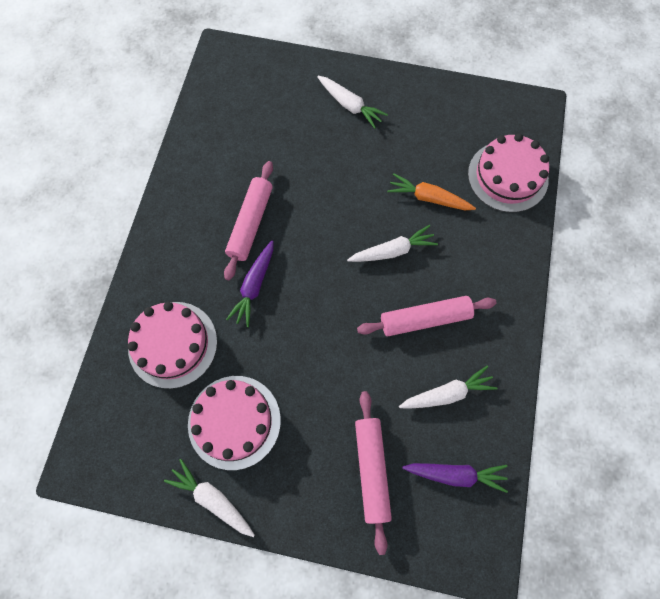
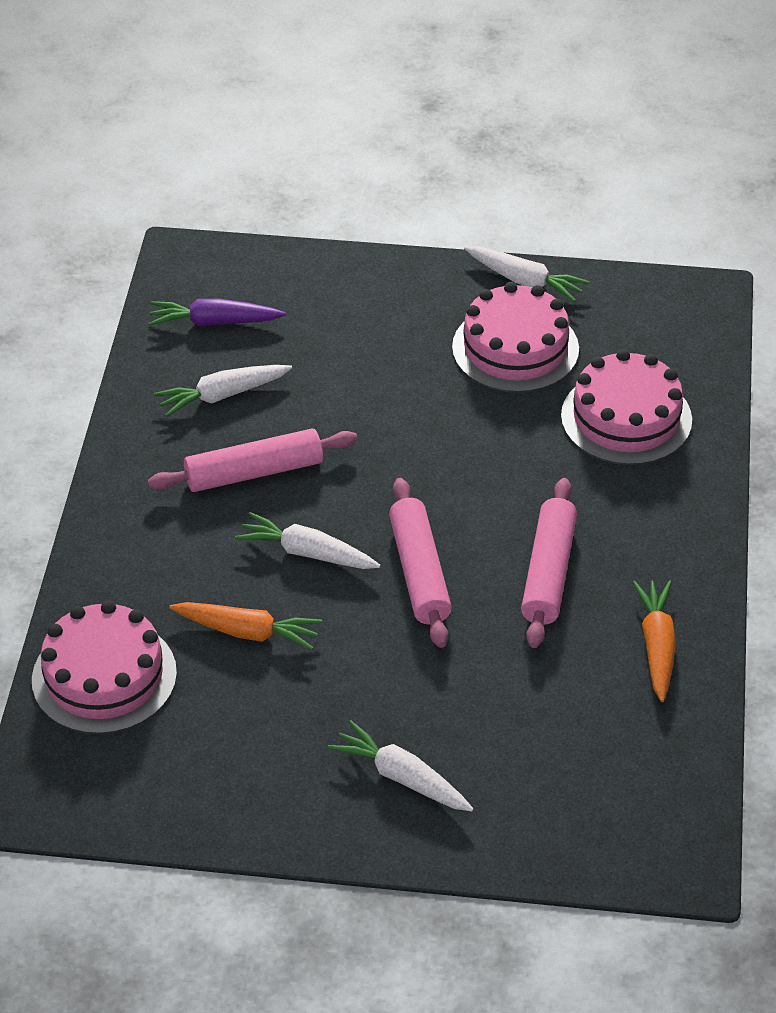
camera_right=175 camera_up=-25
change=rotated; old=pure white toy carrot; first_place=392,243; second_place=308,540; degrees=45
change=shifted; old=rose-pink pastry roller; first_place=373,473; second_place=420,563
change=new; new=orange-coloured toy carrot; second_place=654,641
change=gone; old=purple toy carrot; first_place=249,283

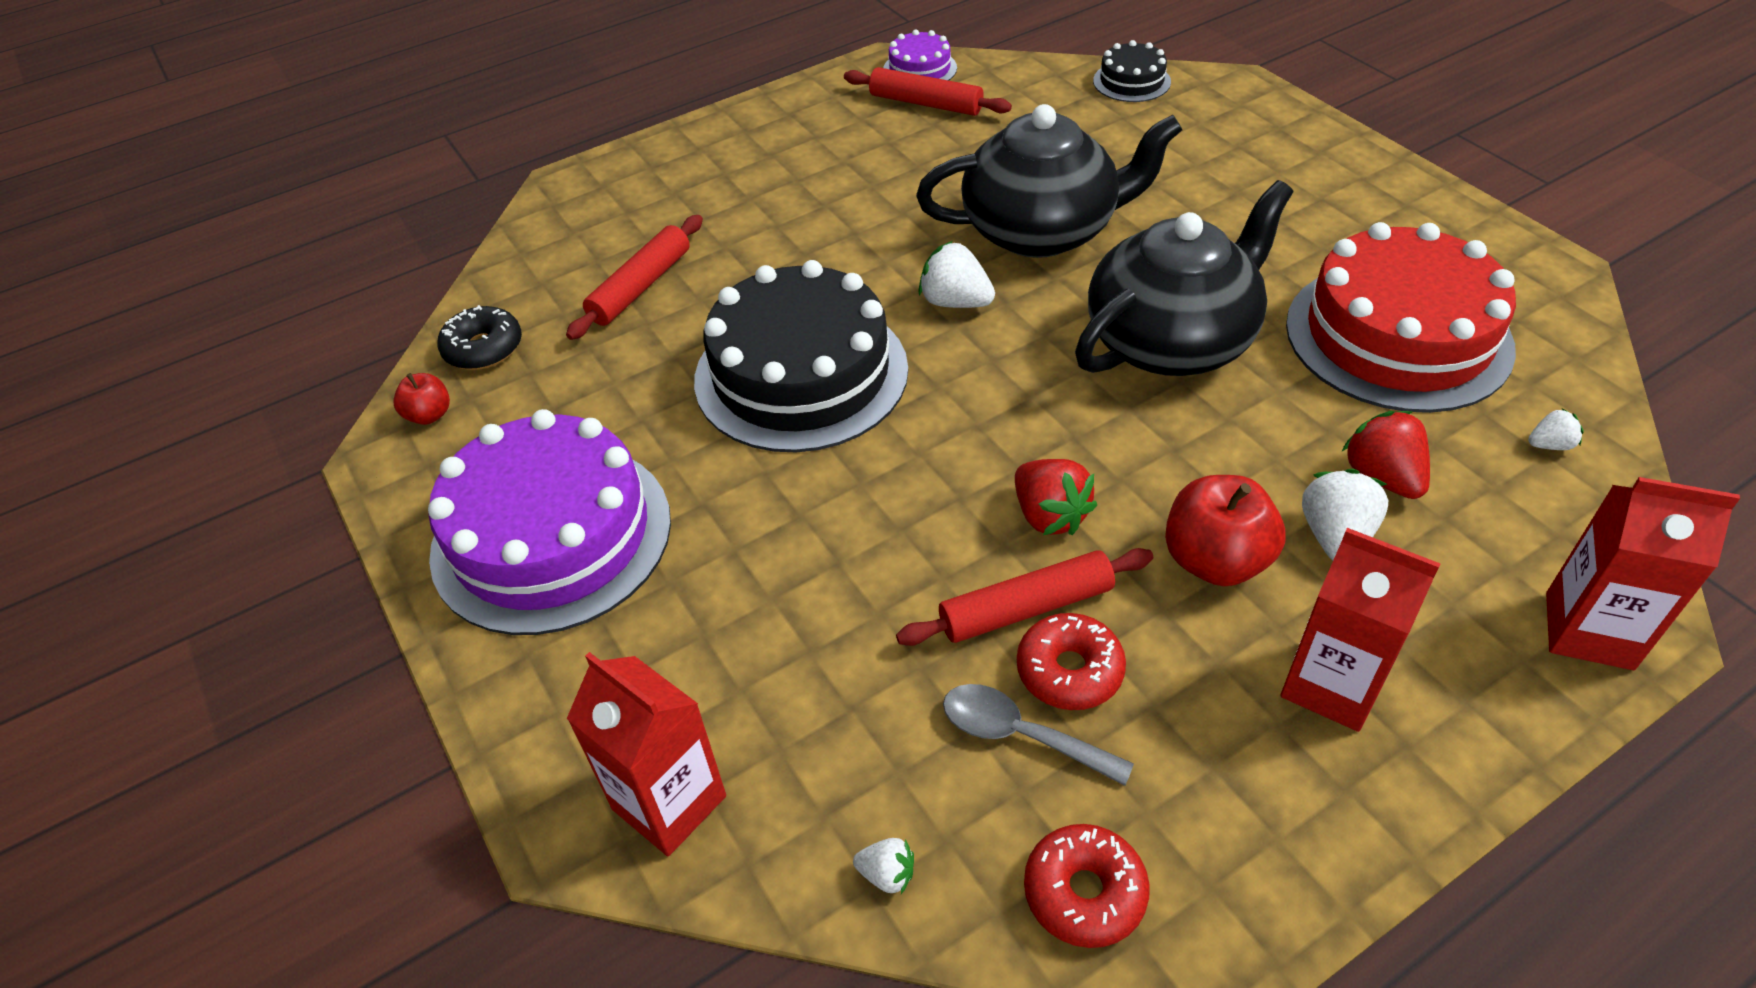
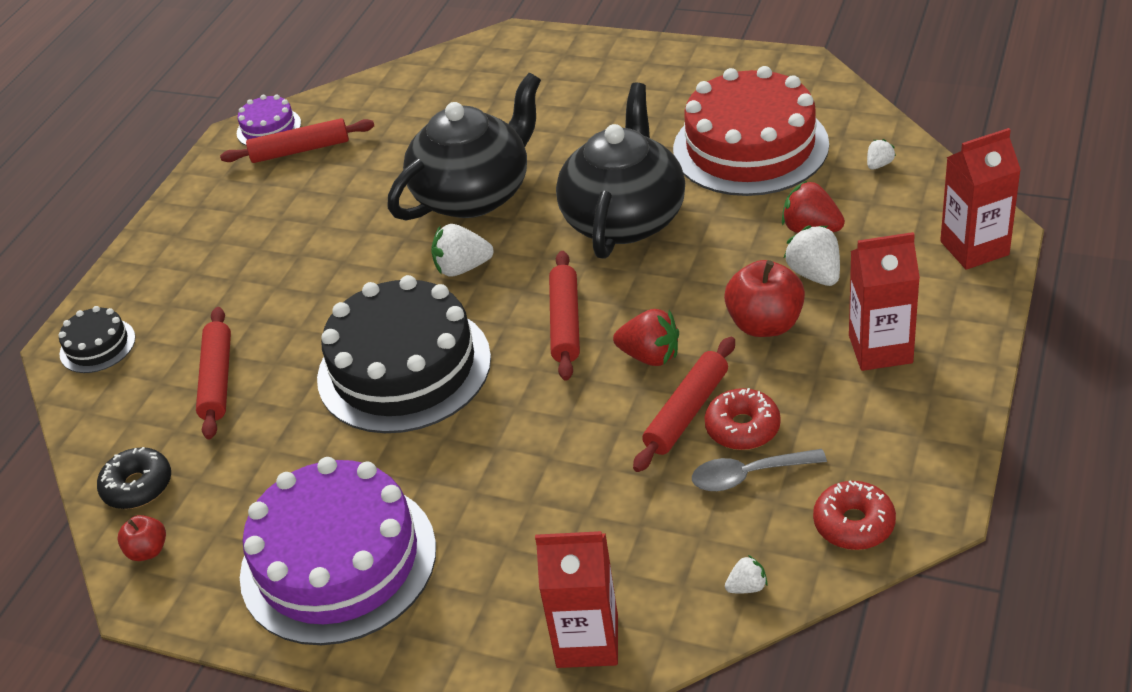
camera_right=-35 camera_up=-5
change=shifted; old=jet-black gateau; first_place=1132,71; second_place=97,339
change=new; new=crimson pastry roller; second_place=564,316

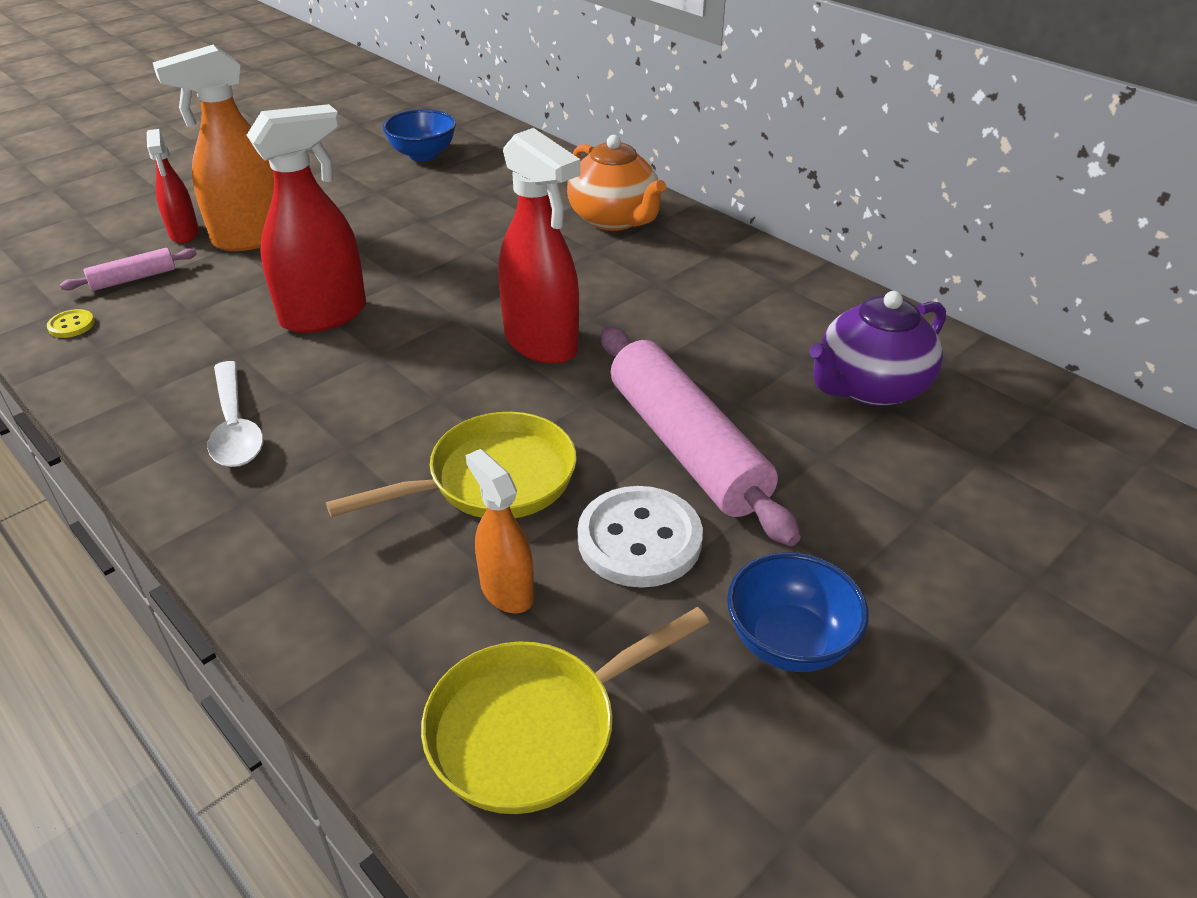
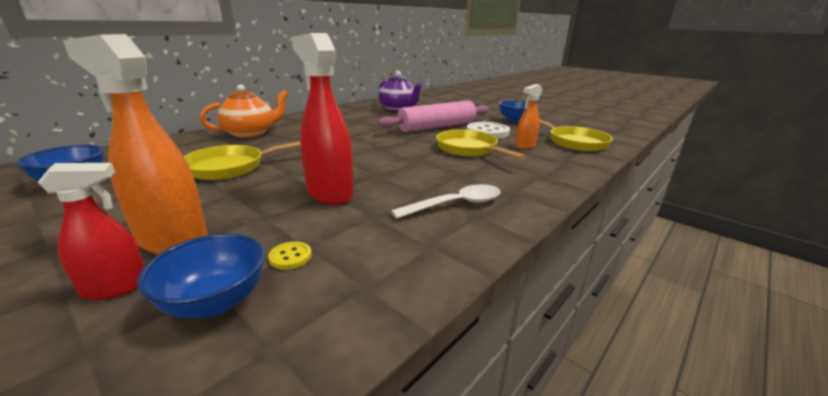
camera_right=-95 camera_up=-15
change=rotated; old=orange-coloured spray bottle; first_place=213,148; second_place=135,144; degrees=150
change=swapped; old=rose-pink pastry roller; new=royal blue serving bowl; first_place=128,269; second_place=201,275
change=new; new=bright yellow pan; second_place=242,160
change=shifted; old=bright yellow sewing button; first_place=71,323; second_place=290,256
change=gone; old=crimson spray bottle; first_place=539,246

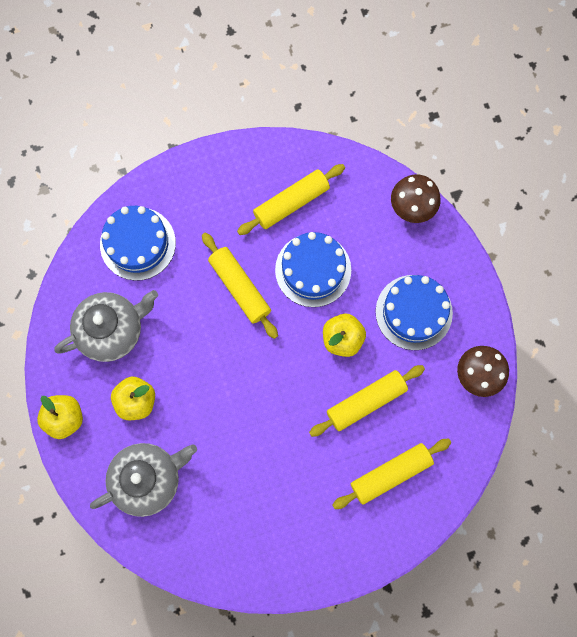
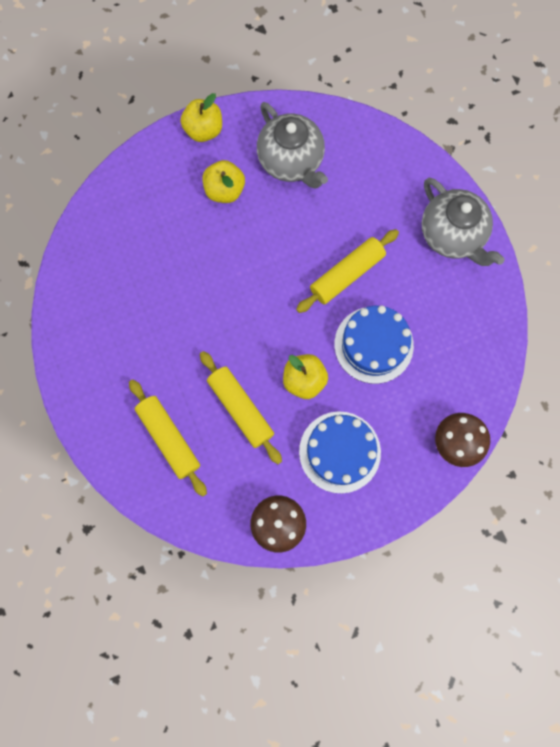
camera_right=85 camera_up=0
change=shifted; old=grey china teapot; first_place=143,480; second_place=463,222
change=gone; old=royal blue gateau; first_place=138,243
change=gone; old=bright yellow pastry roller; first_place=291,199

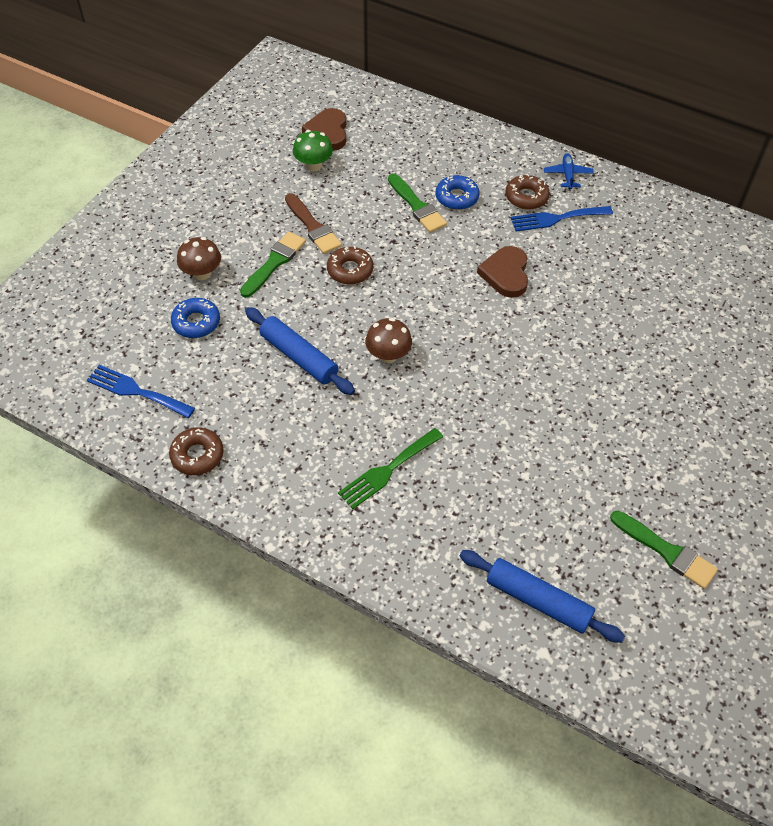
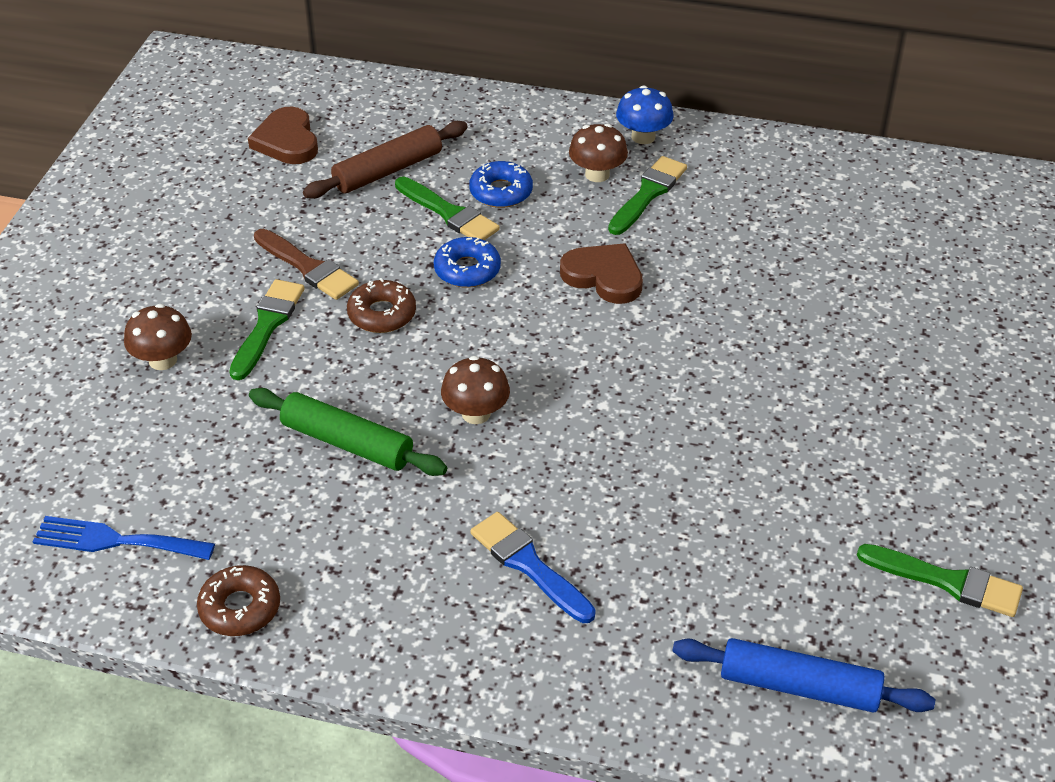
camera_right=-15 camera_up=-10
change=repainted; old=royal blue pastry roller; new=emerald pastry roller; first_place=300,351; second_place=348,432
change=new; new=brown pastry roller; second_place=385,160
change=shifted; old=royal blue glazed donut; first_place=195,318; second_place=467,262
change=swapped; old=emerald dinner fork; new=royal blue paintbrush; first_place=390,468; second_place=533,567
change=rotated; old=brown heart shape; first_place=502,272; second_place=601,273; degrees=135
change=swapped; old=brown glazed donut; new=brown fungus; first_place=527,191; second_place=598,153
change=swapped; old=royal blue dinner fork; new=emerald paintbrush; first_place=562,219; second_place=647,195
change=swapped; old=royal blue toy plane; new=royal blue fungus; first_place=569,171; second_place=644,114
change=gone; old=emerald fungus; first_place=313,150

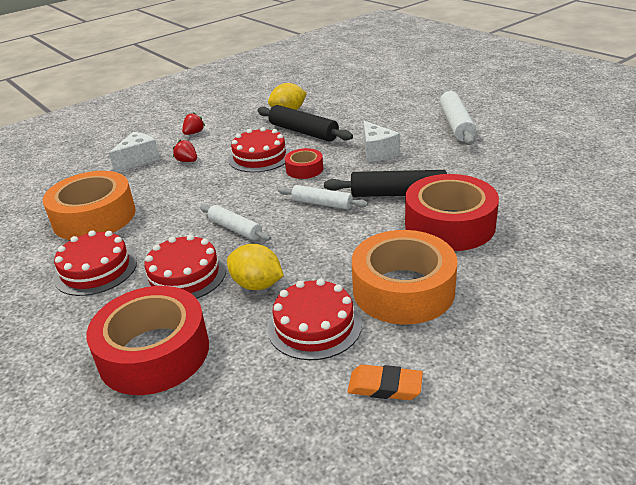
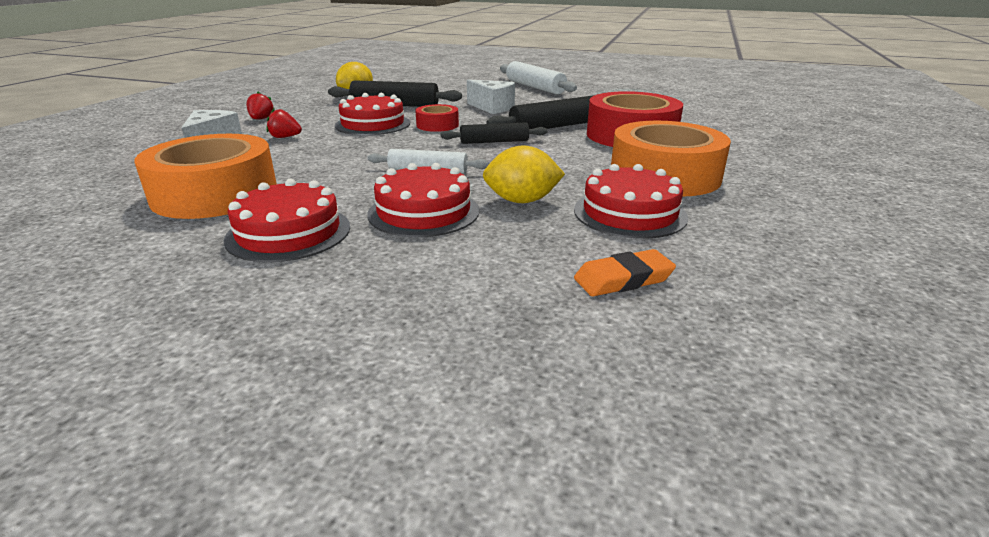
camera_right=-35 camera_up=-5
change=repainted; old=pure white pastry roller; new=jet-black pastry roller; first_place=323,197; second_place=493,133
change=shifted; old=orange-coloured eraser; first_place=385,382; second_place=625,272
change=gone; old=crimson tape; first_place=147,340

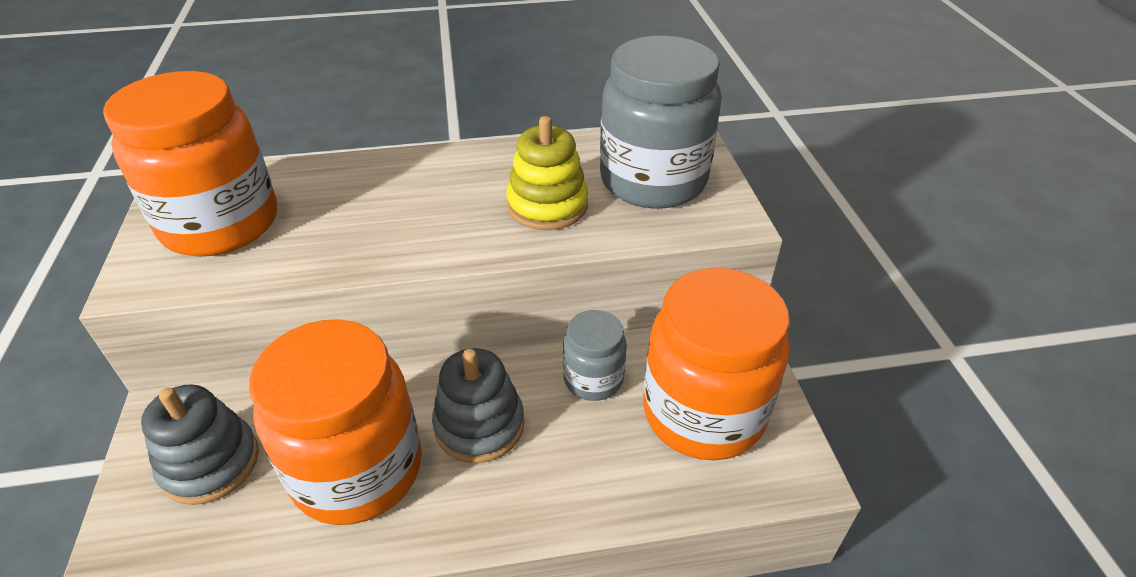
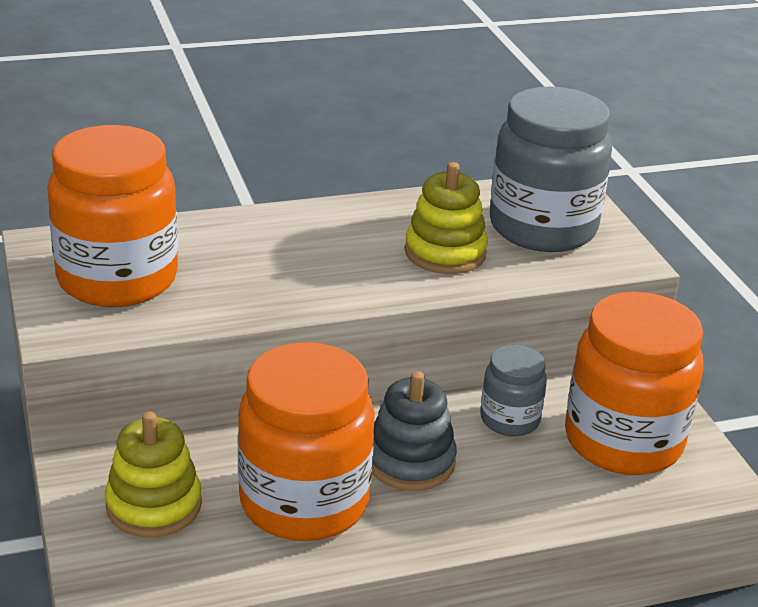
camera_right=-10 camera_up=-10
change=repainted; old=grey stacking rings; new=bright yellow stacking rings; first_place=200,444; second_place=153,474

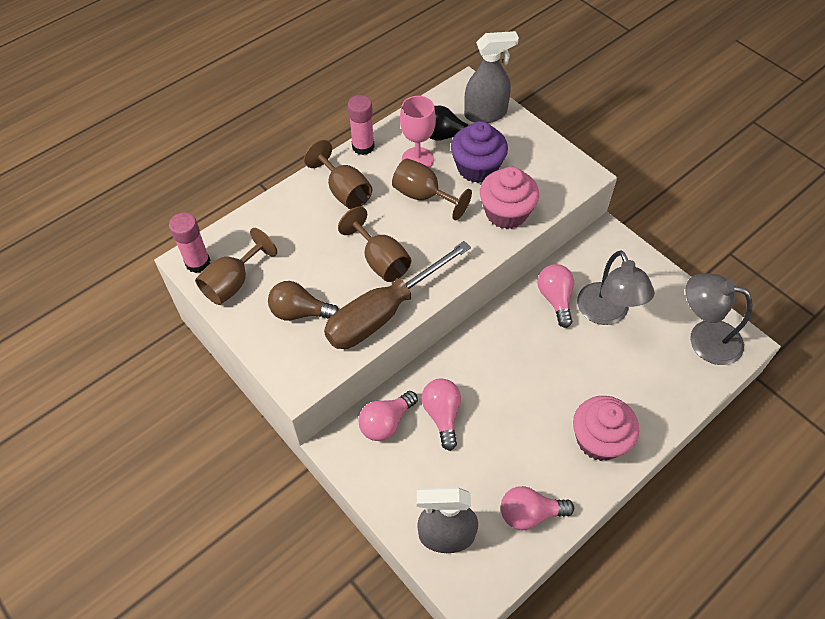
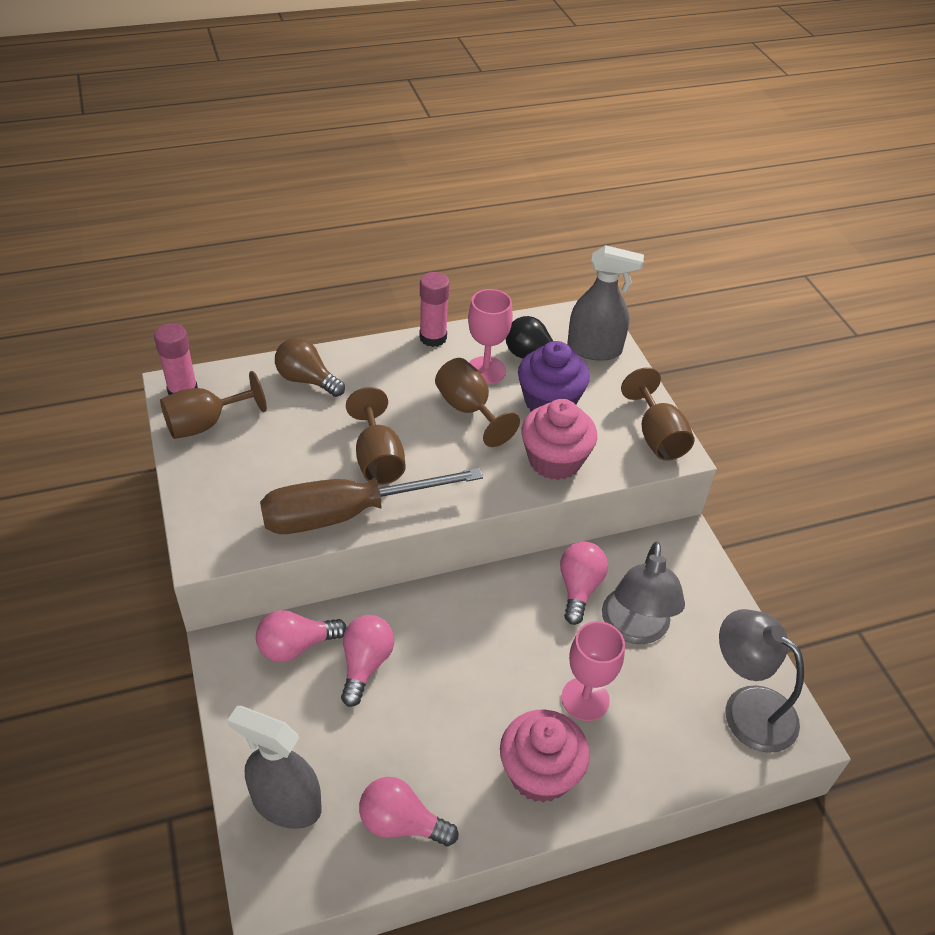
camera_right=20 camera_up=-10
change=shifted; old=brown lightbulb; first_place=303,301; second_place=310,367
change=new; new=rose-pink wine glass; second_place=593,671
change=shifted; old=brown wine glass; first_place=338,174; second_place=657,414

